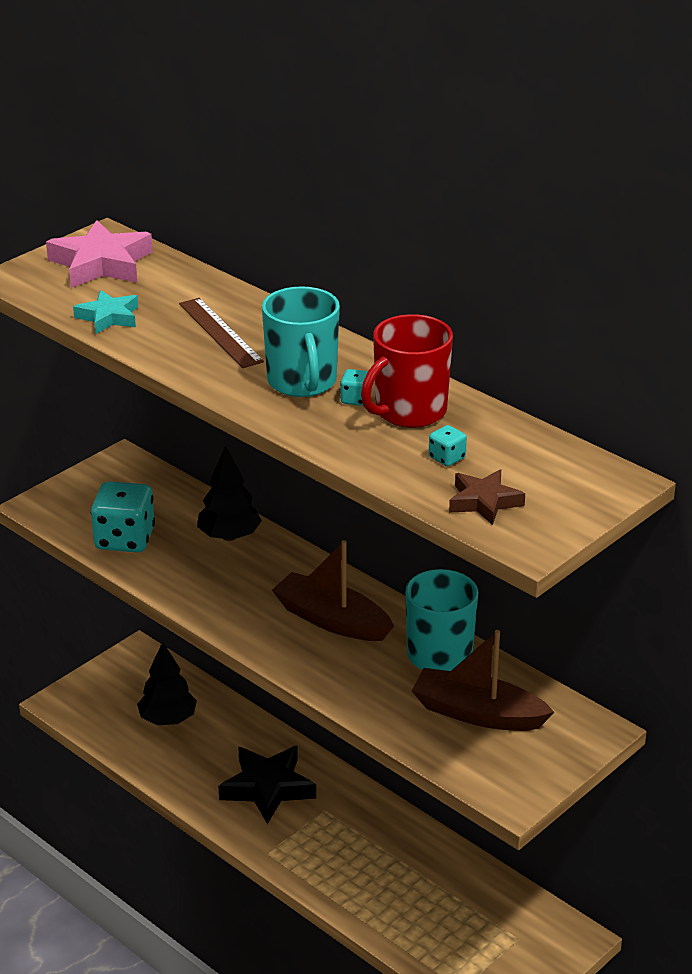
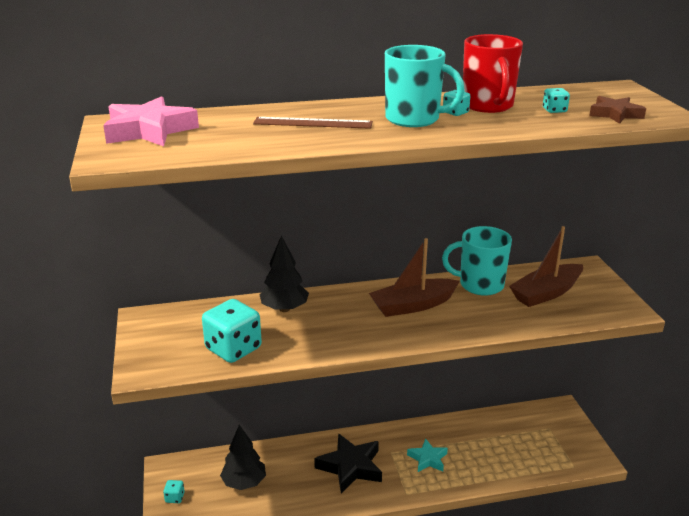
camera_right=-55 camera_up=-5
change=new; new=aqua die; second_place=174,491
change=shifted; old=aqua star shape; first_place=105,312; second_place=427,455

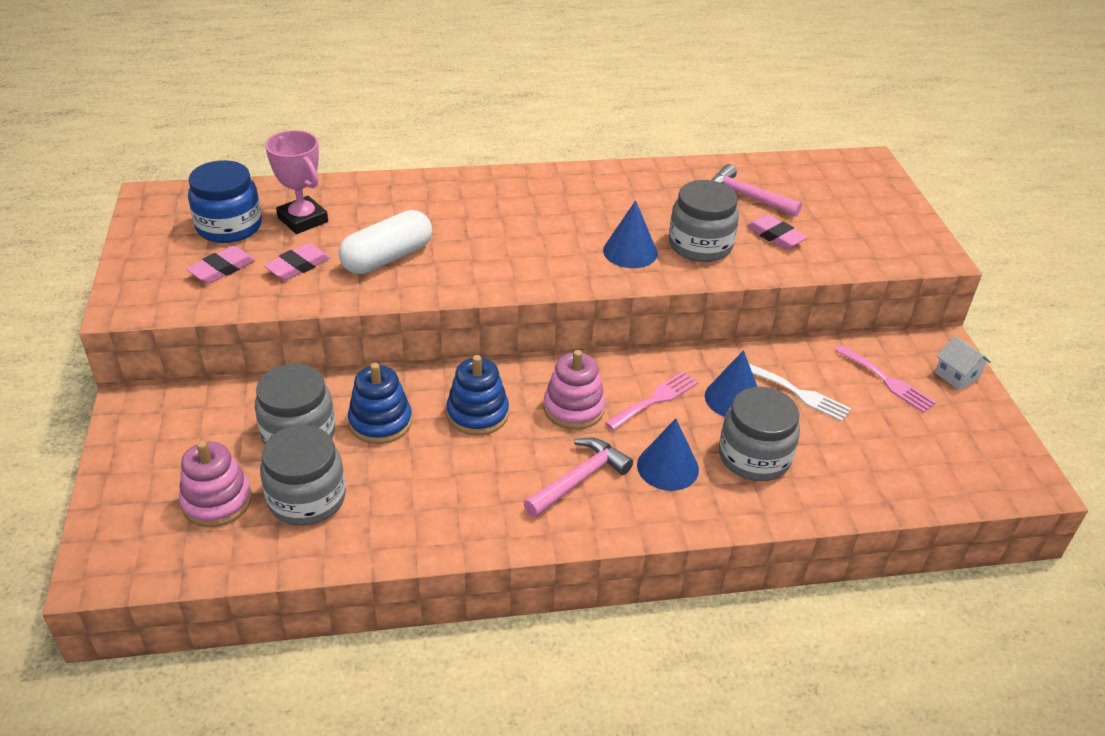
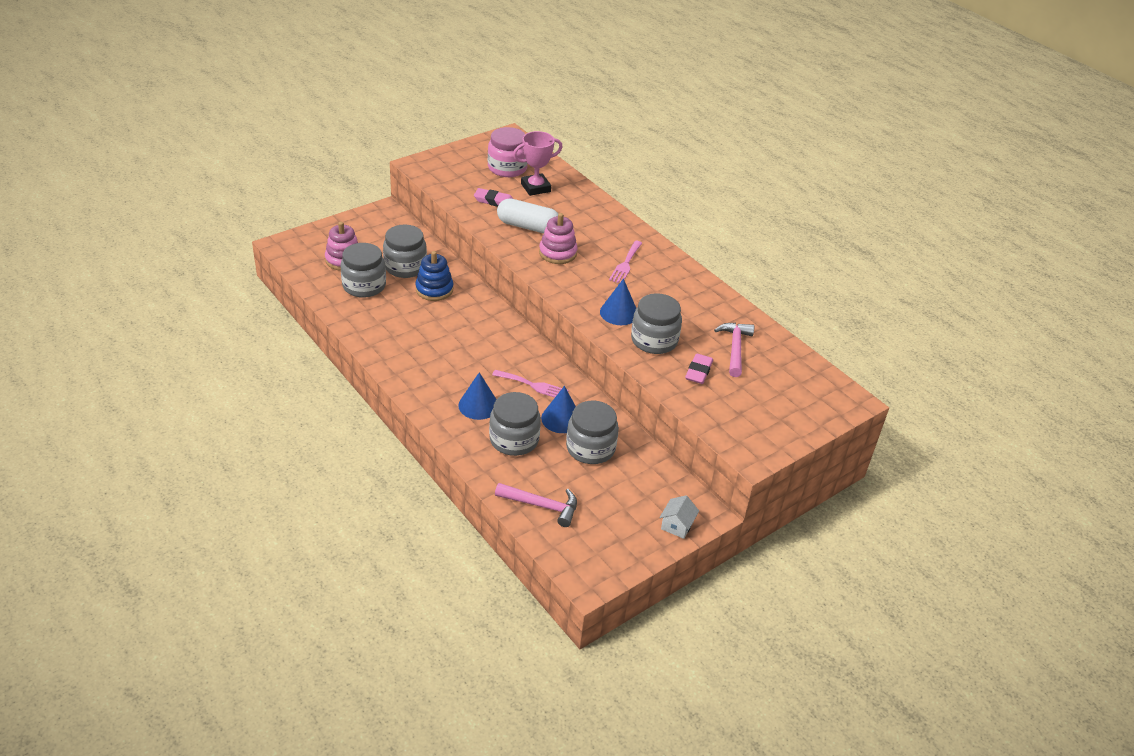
camera_right=60 camera_up=0
change=repainted; old=royal blue jam jar; new=rose-pink jam jar; first_place=225,201; second_place=508,152
change=shifted; old=rose-pink claw hammer; first_place=578,477; second_place=536,505
change=rotated; old=rose-pink prize cup; first_place=296,182; second_place=538,163; degrees=45
change=shifted; old=rose-pink stacking rings; first_place=574,390; second_place=558,238
change=swapped; old=pure white dinner fork; new=grey jam jar; first_place=800,393; second_place=592,432
change=shifted; old=rose-pink dinner fork; first_place=885,379; second_place=625,262
change=gone; old=rose-pink eraser; first_place=220,265
change=gone; old=royal blue stacking rings; first_place=477,395

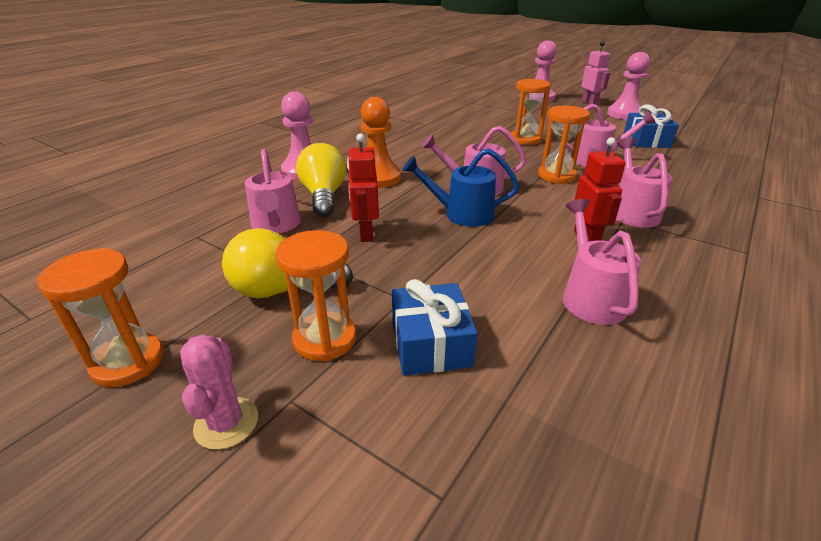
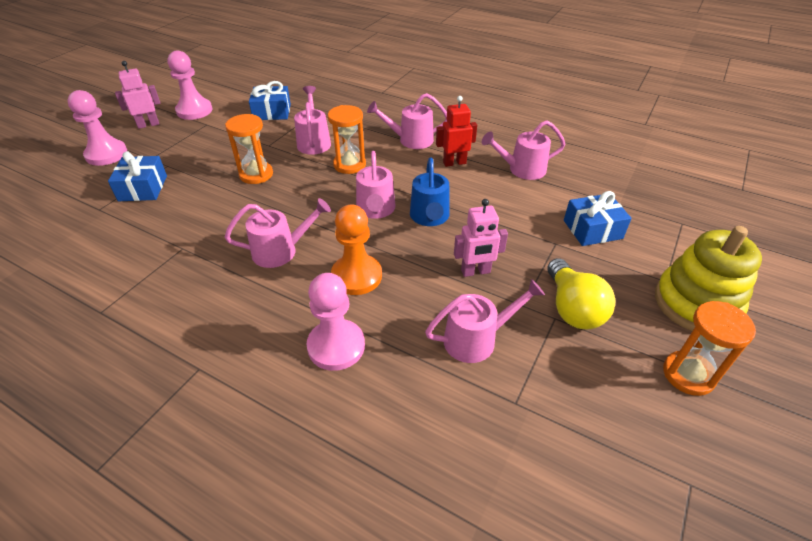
camera_right=-95 camera_up=10
change=new; new=royal blue gift; second_place=137,176
change=new; new=rose-pink sprinkling can; second_place=278,233
change=repainted; old=crimson robot; new=rose-pink robot; first_place=363,188; second_place=481,238
change=swapped; old=rose-pink saguaro cactus; new=bright yellow stacking rings; first_place=219,392; second_place=708,278
change=gone; old=orange-coloured hourglass; first_place=315,295
change=gone; old=bright yellow lightbulb; first_place=321,180

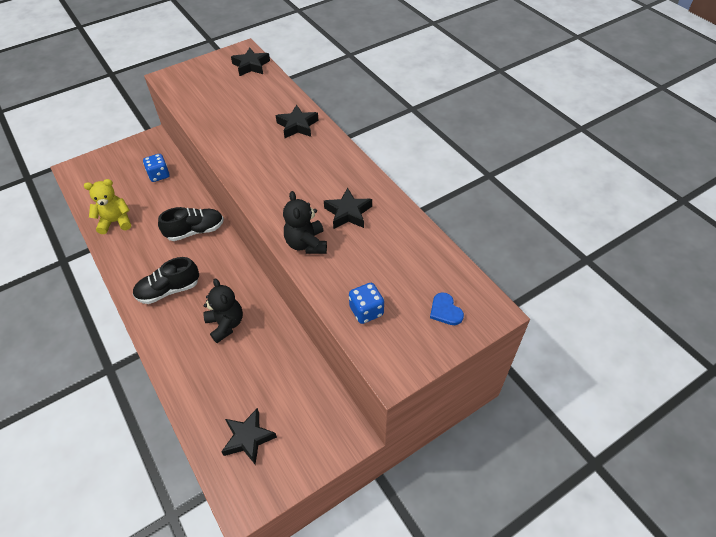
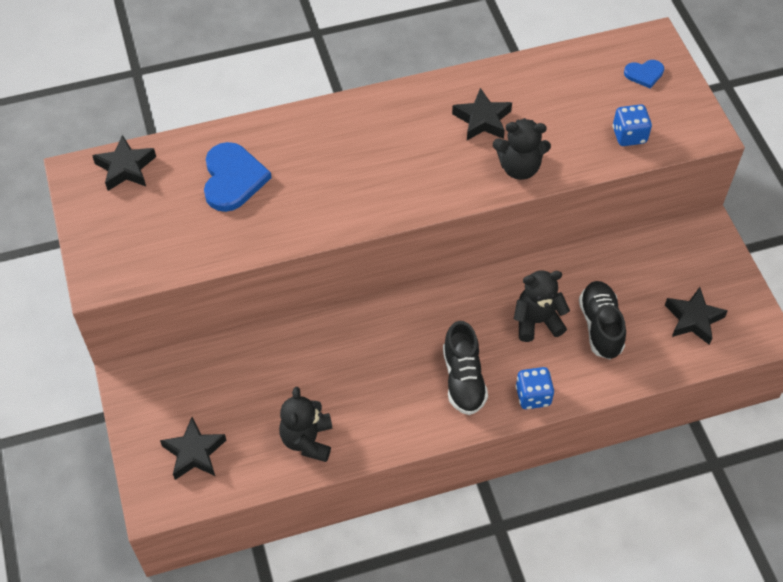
camera_right=-75 camera_up=5
change=shifted; old=jet-black star shape; first_place=297,121; second_place=193,448
change=new; new=royal blue heart shape; second_place=238,177
change=repainted; old=bright yellow stuffed bear; new=jet-black stuffed bear; first_place=107,206; second_place=305,424
change=shifted; old=royal blue die; first_place=156,168; second_place=535,388
change=shifted; old=jet-black sneaker; first_place=191,224; second_place=602,320

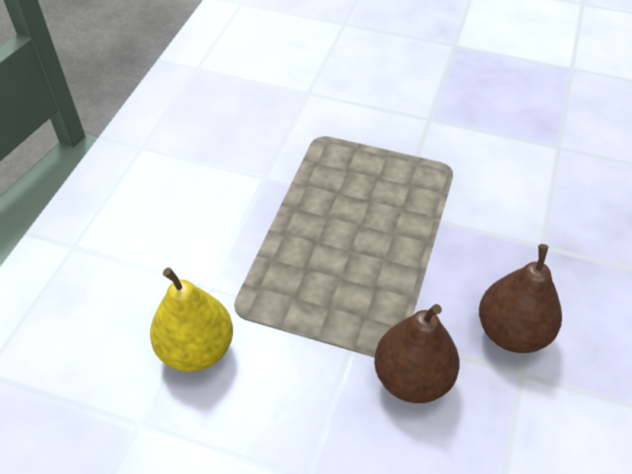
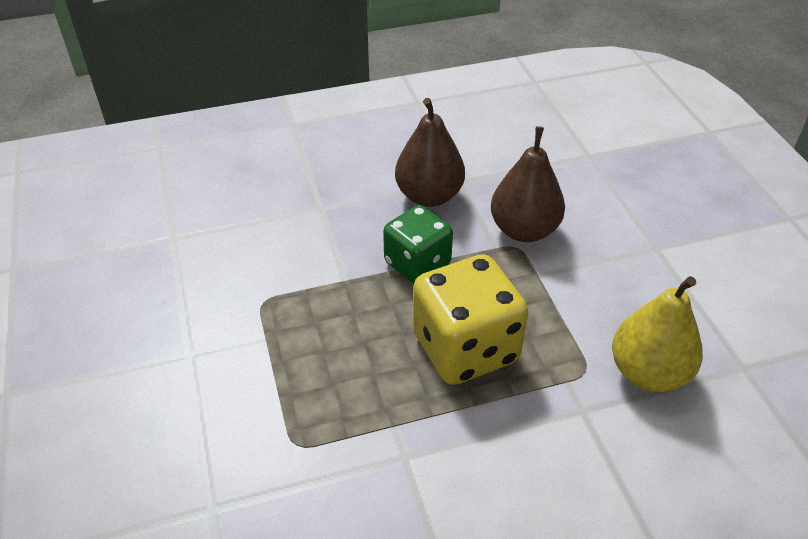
camera_right=-125 camera_up=-5
change=new; new=emerald die; second_place=418,244
change=new; new=bright yellow die; second_place=470,319

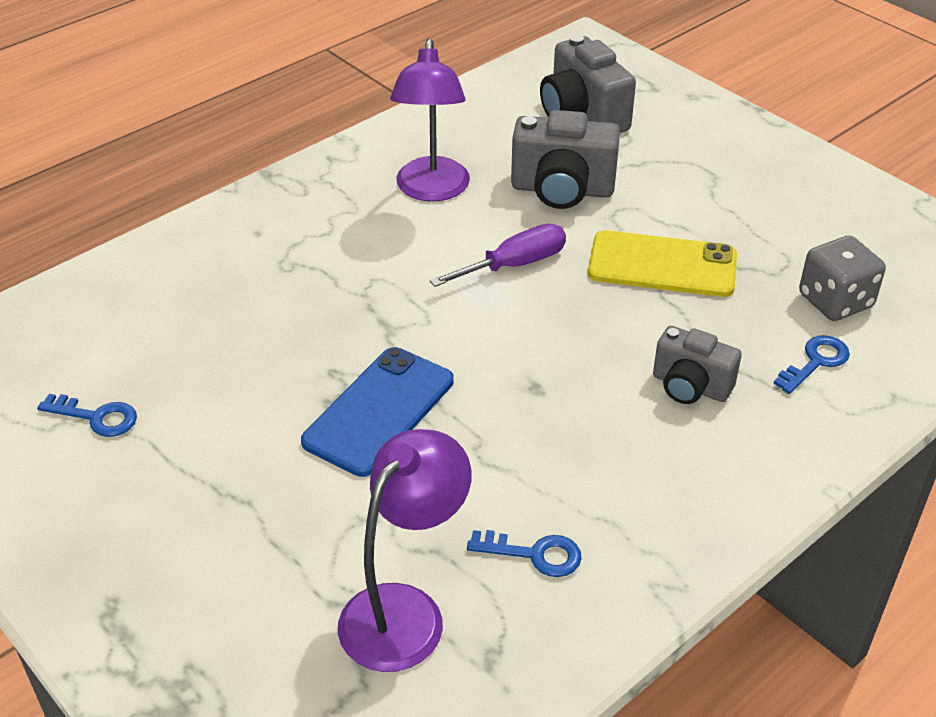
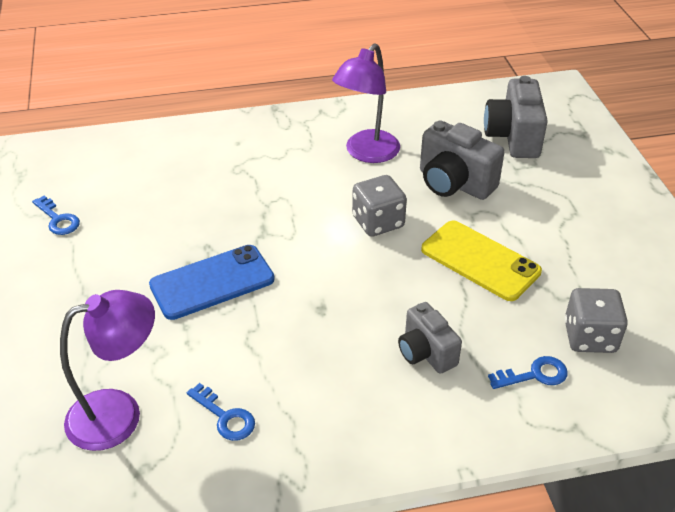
camera_right=30 camera_up=0
change=swapped; old=purple screwdriver; new=grey die; first_place=498,255; second_place=379,206

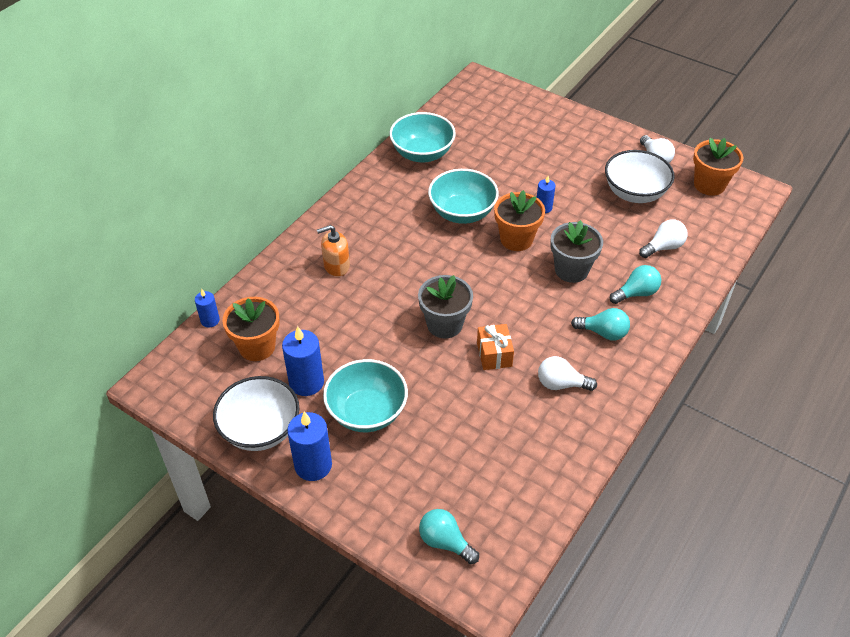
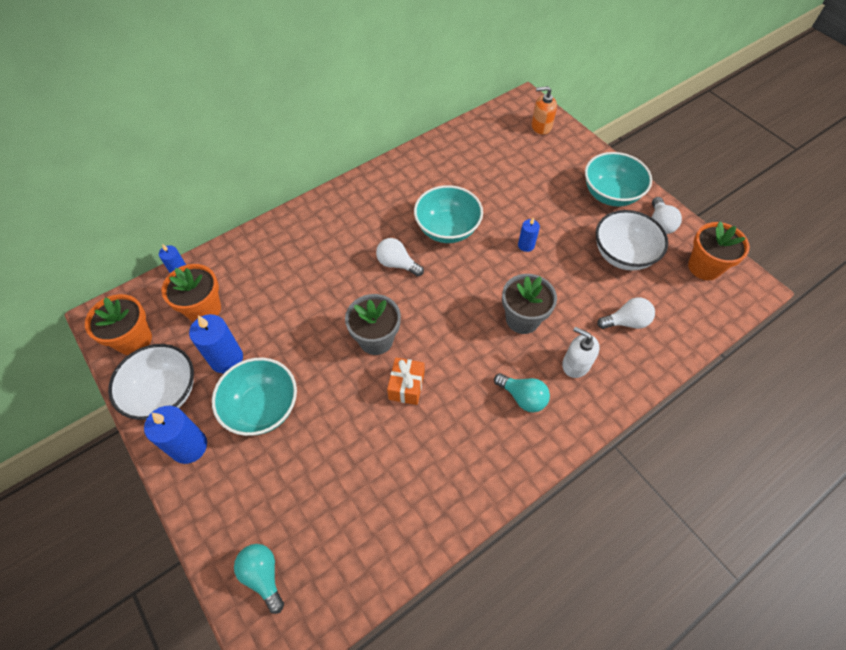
camera_right=20 camera_up=10
change=shifted; old=orange-coloured flower pot; first_place=519,220; second_place=118,324
change=shifted; old=pure white lightbulb; first_place=567,373; second_place=400,257
change=shifted; old=orange-coloured pump bottle; first_place=333,251; second_place=544,110
change=swapped; old=aqua lightbulb; new=pure white pump bottle; first_place=635,284; second_place=581,352
change=shifted; old=aqua serving bowl; first_place=422,137; second_place=618,179

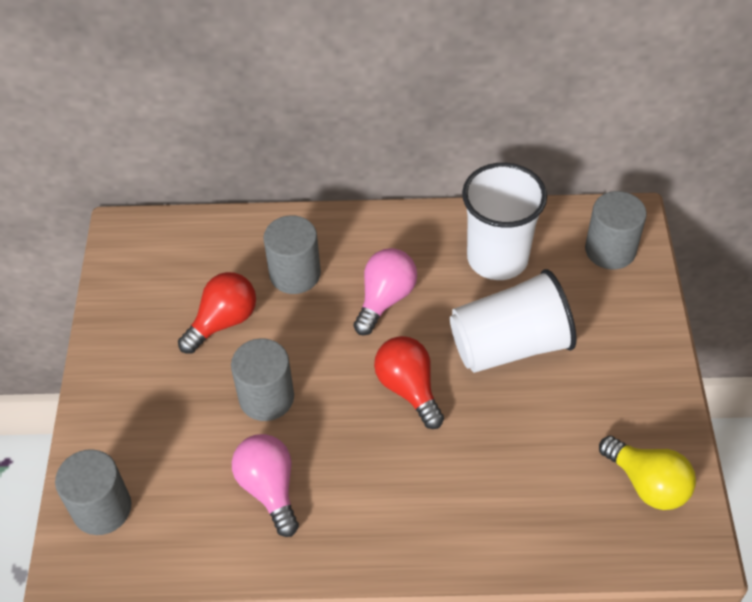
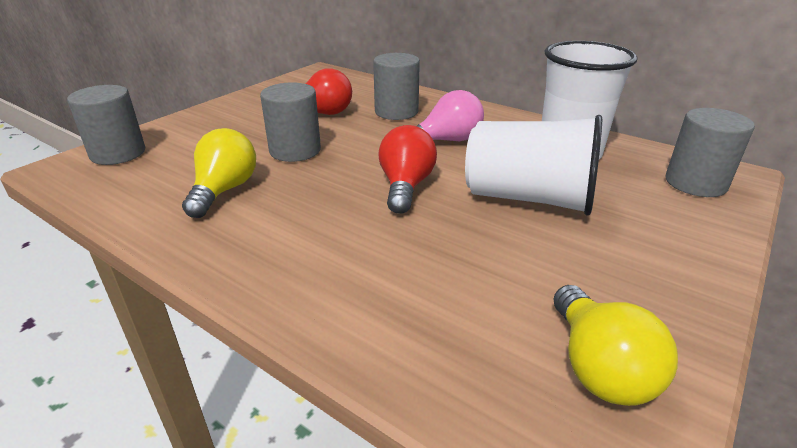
camera_right=35 camera_up=-20
change=repainted; old=rose-pink lightbulb; new=bright yellow lightbulb; first_place=265,485; second_place=219,173

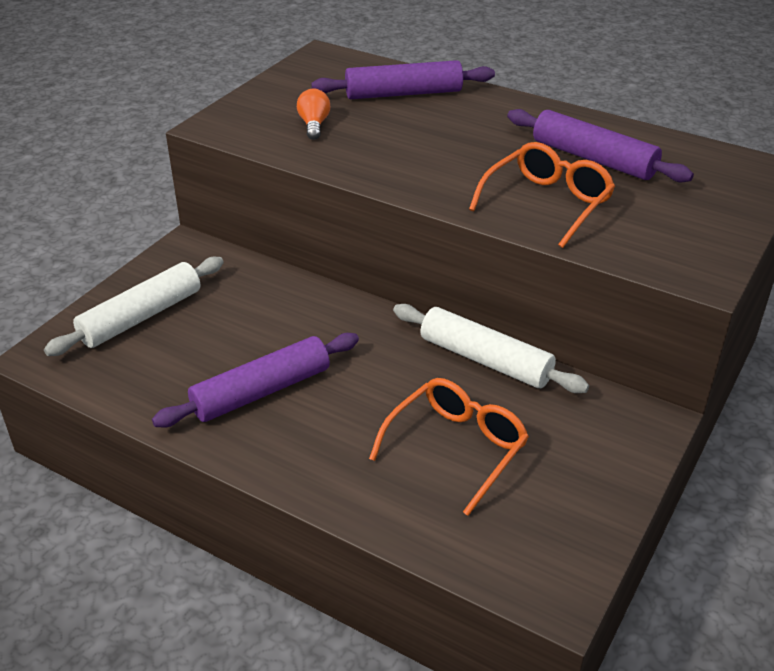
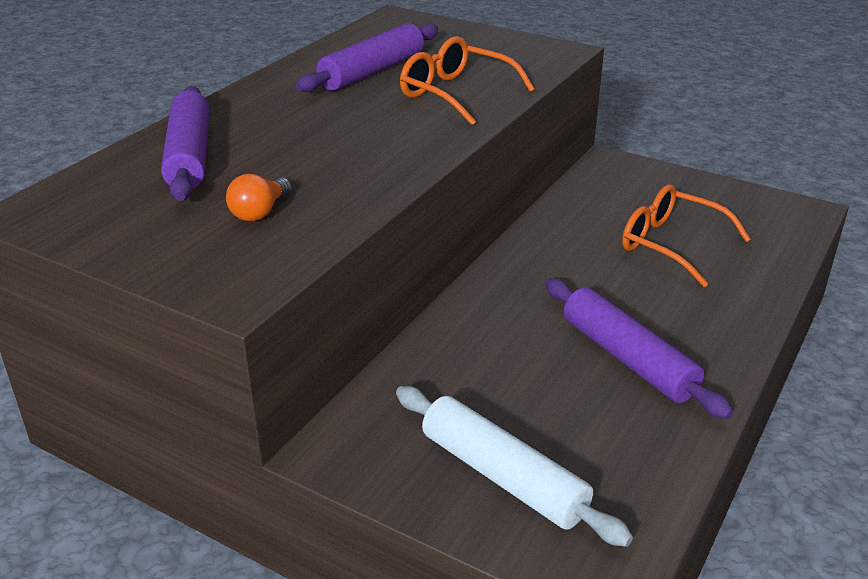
camera_right=-90 camera_up=-5
change=rotated; old=orange-coloured lightbulb; first_place=313,114; second_place=258,197; degrees=-60
change=gone; old=pure white pastry roller; first_place=491,348

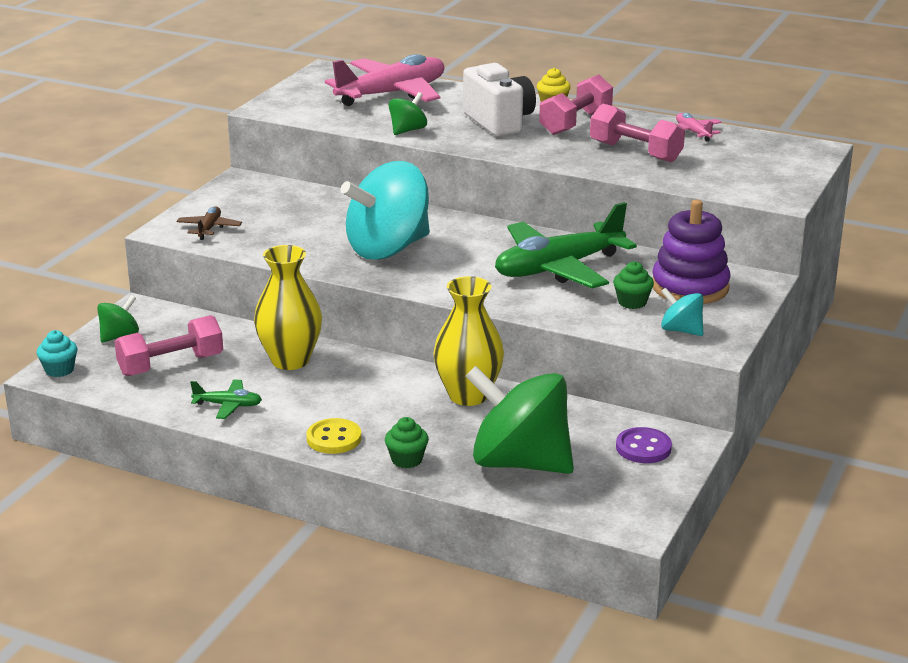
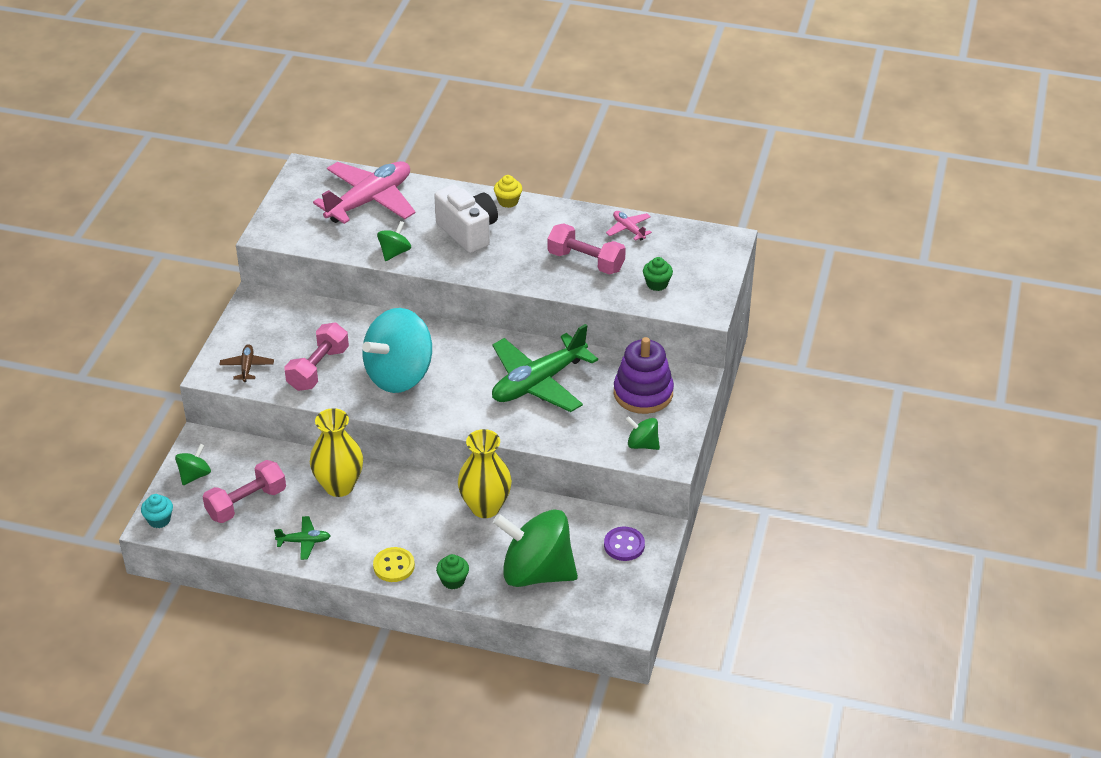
camera_right=-10 camera_up=15
change=shifted; old=rose-pink free weight; first_place=576,104; second_place=316,357
change=repainted; old=aqua spinning top; new=emerald spinning top; first_place=682,311; second_place=642,433
change=shifted; old=emerald cupcake; first_place=633,285; second_place=658,274

